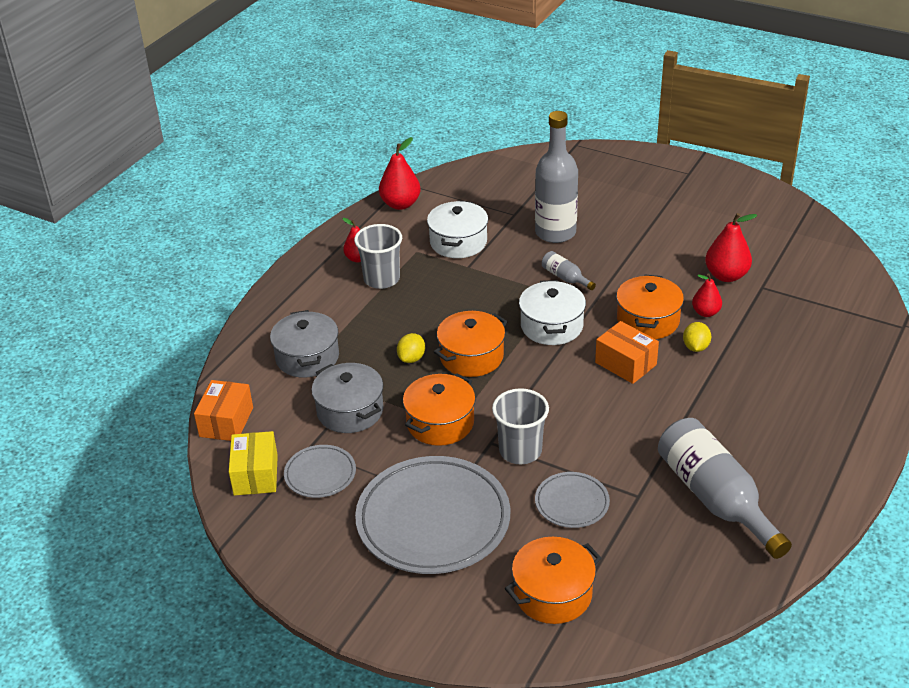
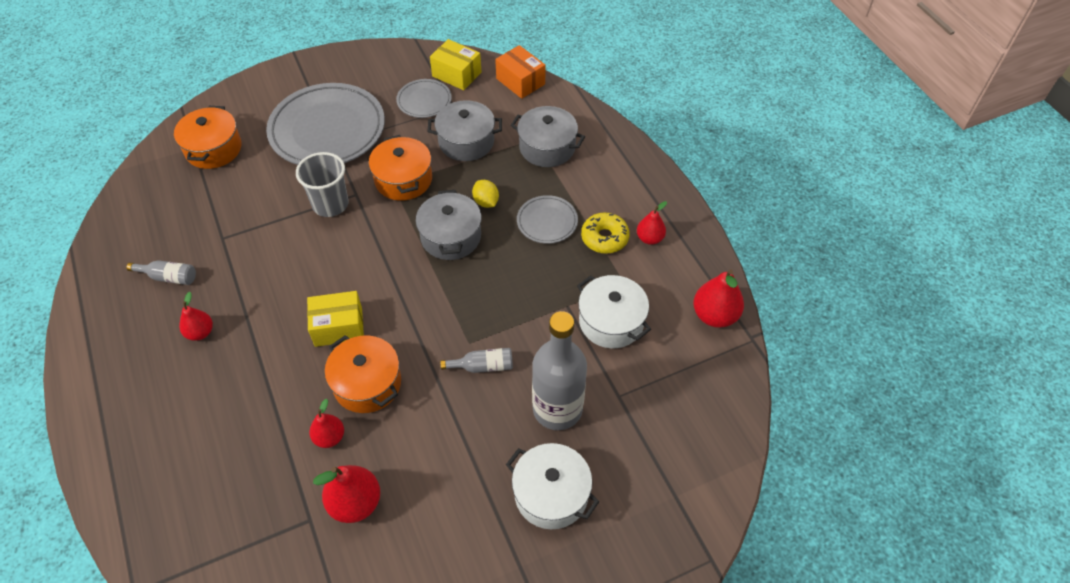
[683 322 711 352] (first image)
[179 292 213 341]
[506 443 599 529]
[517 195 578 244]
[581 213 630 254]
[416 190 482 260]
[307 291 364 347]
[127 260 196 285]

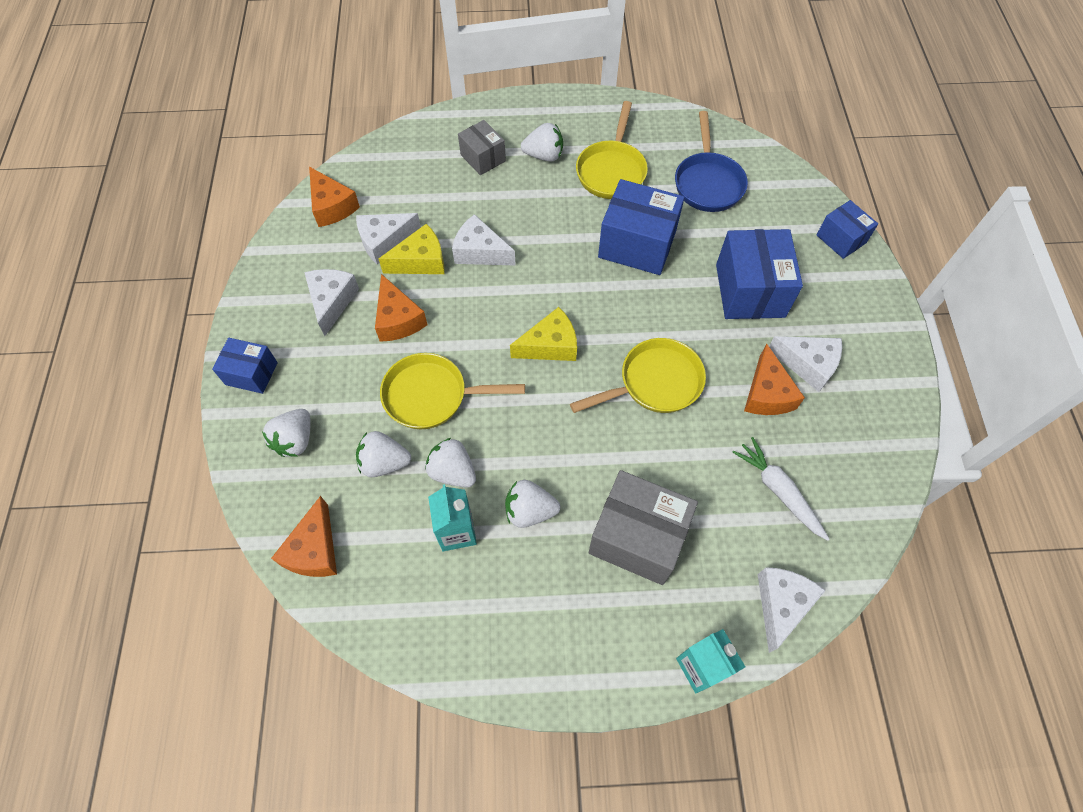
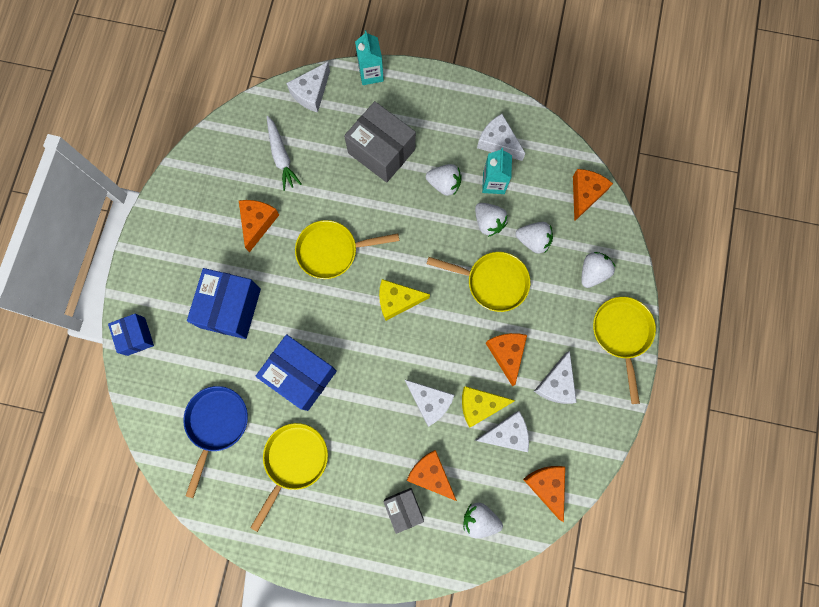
[407 450 457 501]
[463 503 503 538]
[477 114 526 161]
[593 297 656 404]

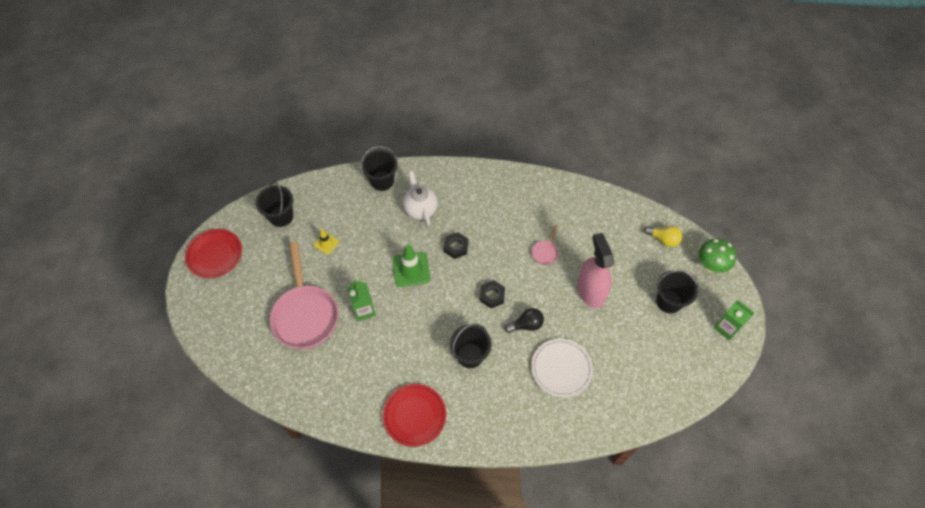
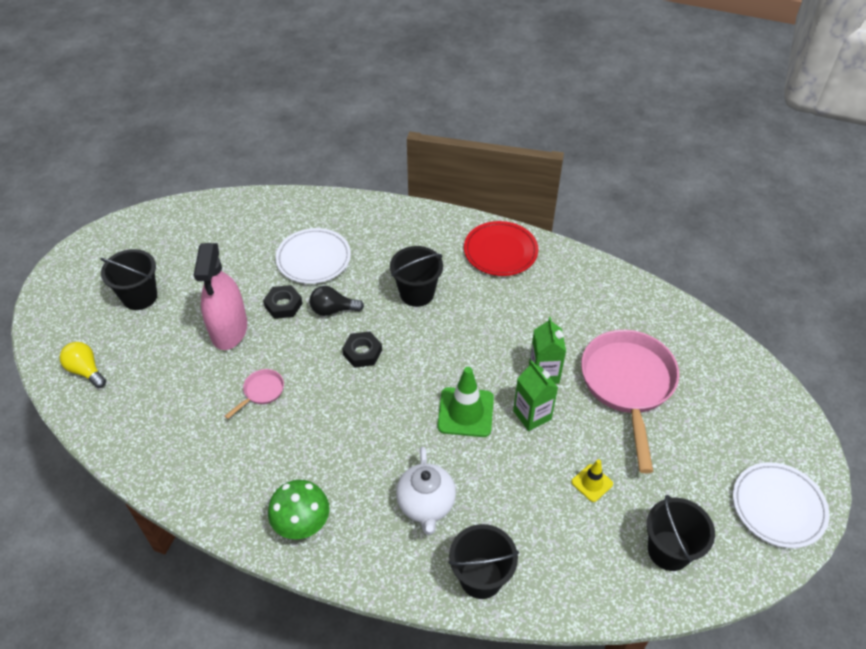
[263 285 303 319]
[268 480 330 539]
[513 361 558 431]
[733 462 830 548]

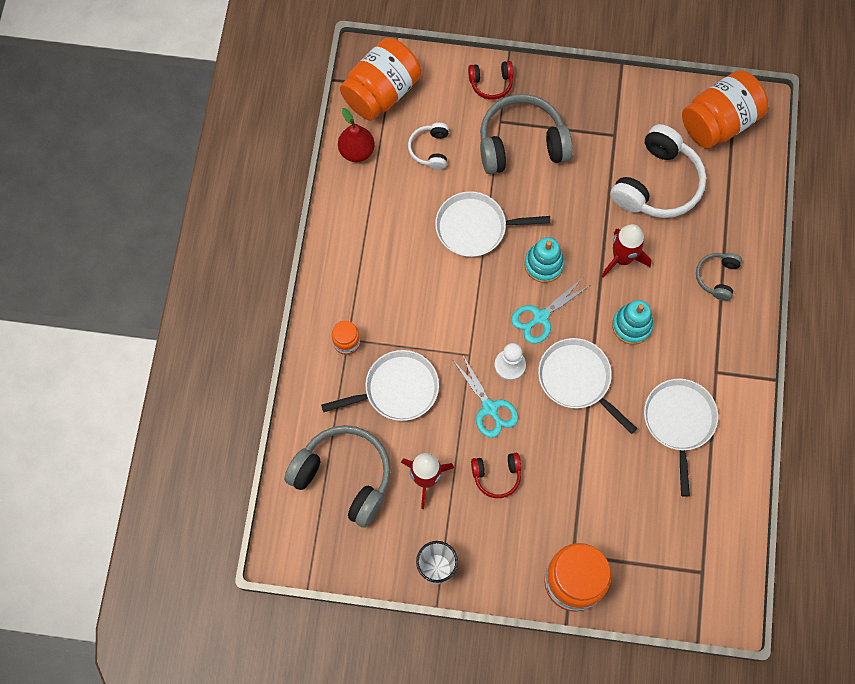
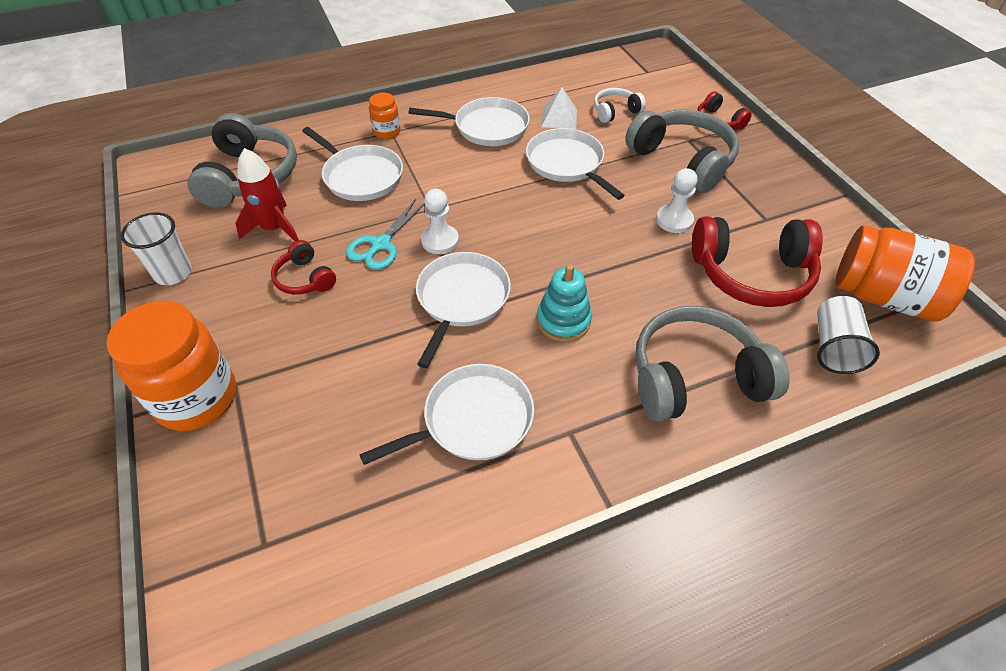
[338 108 375 162] (first image)
[340 38 421 121] (first image)
[511 279 591 344] (first image)
[524 237 565 283] (first image)
[602 224 652 278] (first image)
[409 97 530 146]
[541 87 577 129]
[656 168 697 233]
[817 296 880 374]
[692 216 823 307]
[635 306 790 422]

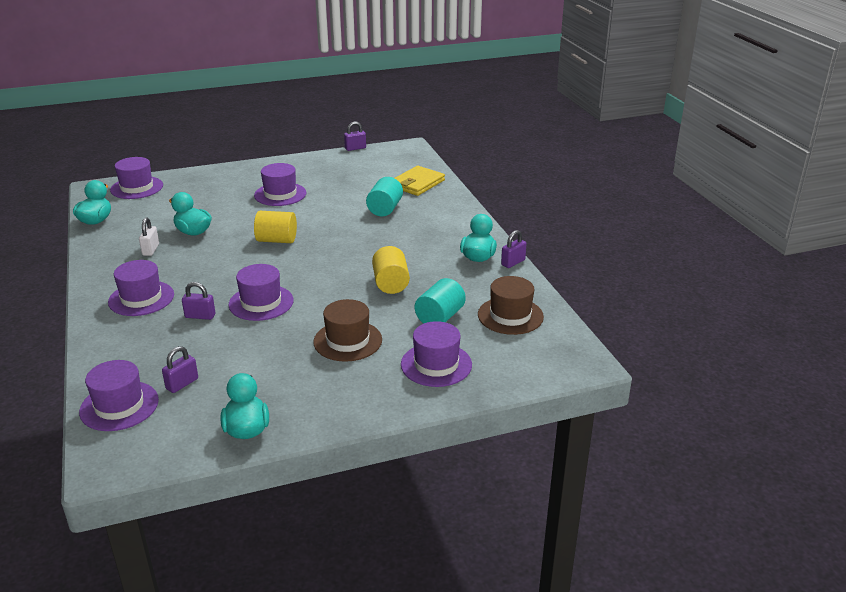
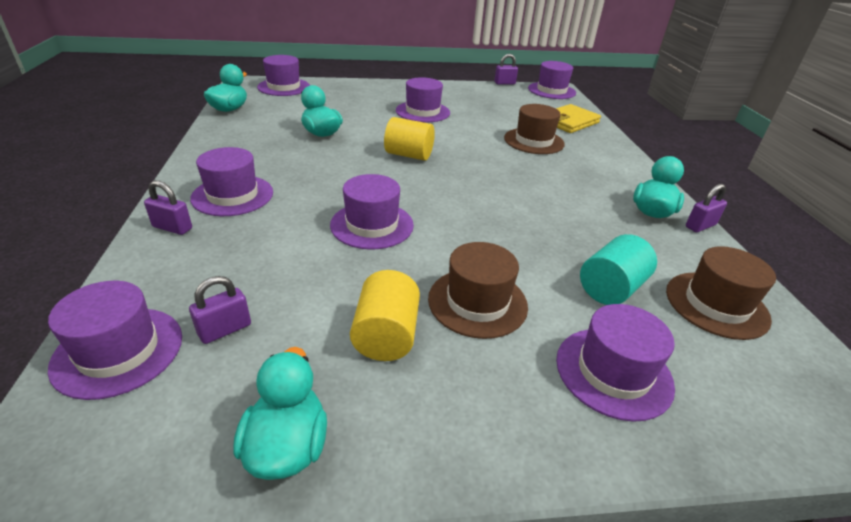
[139 217 159 256] (first image)
[528 61 576 99]
[144 180 192 235]
[350 270 420 361]
[504 104 565 154]

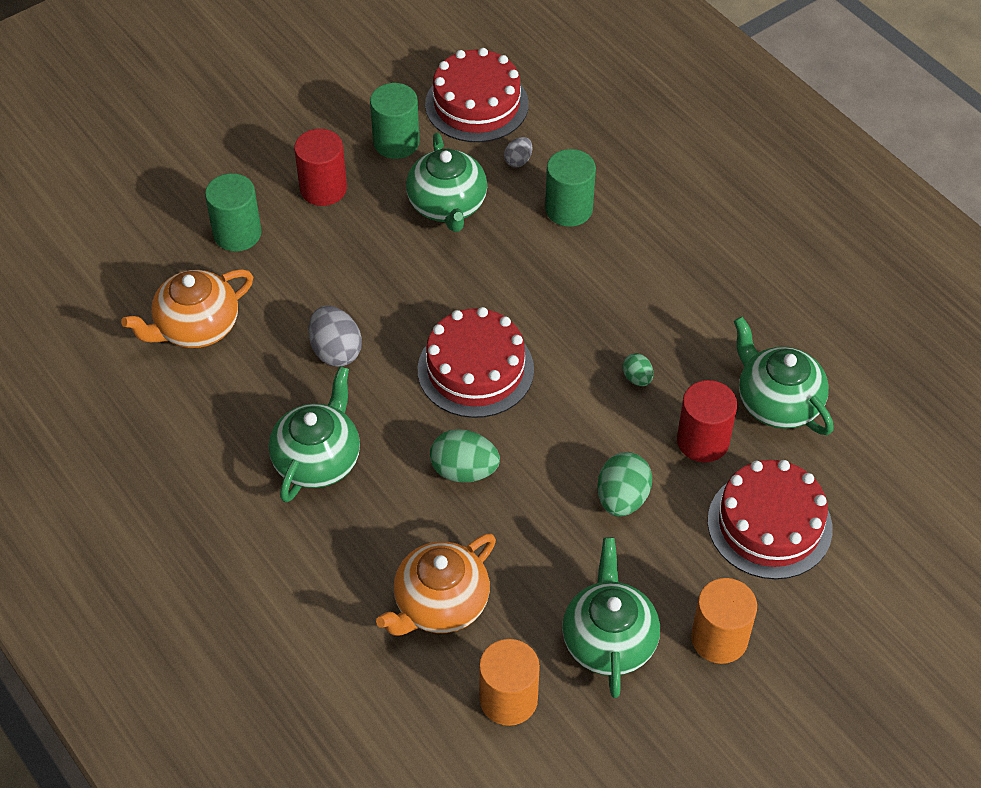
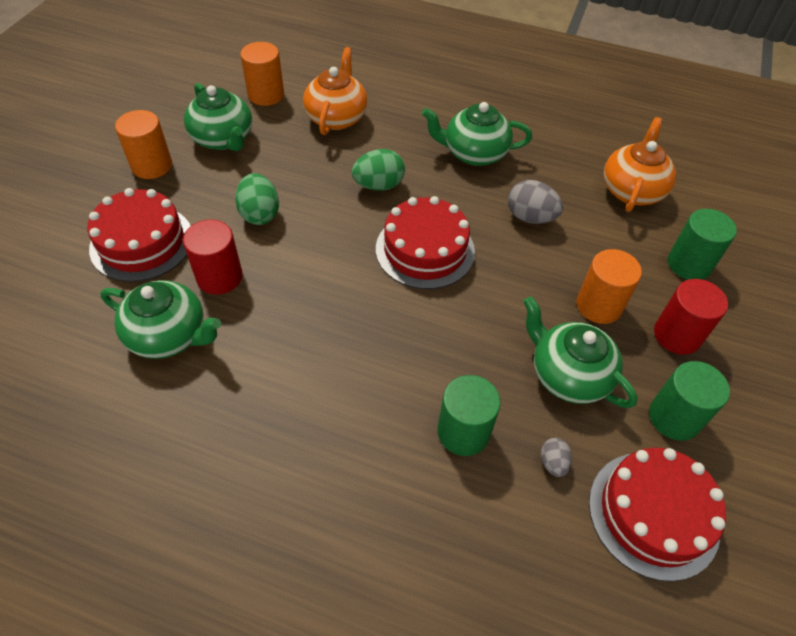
[623 353 653 386] (first image)
[577 249 642 324]
[422 102 532 166]

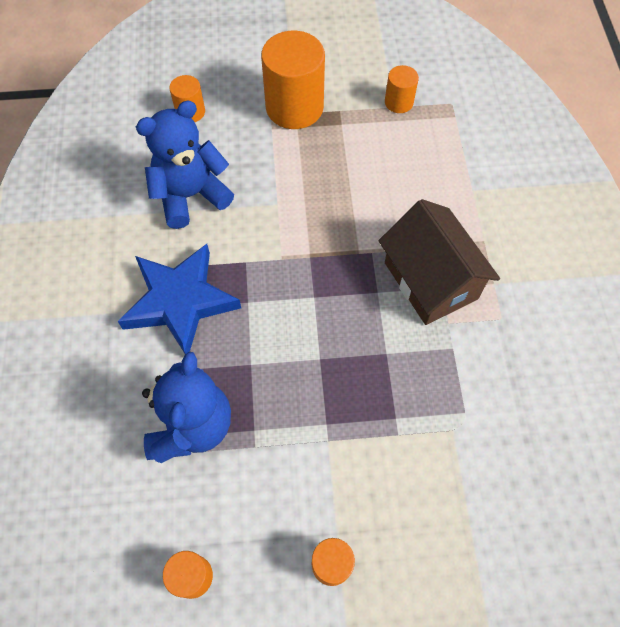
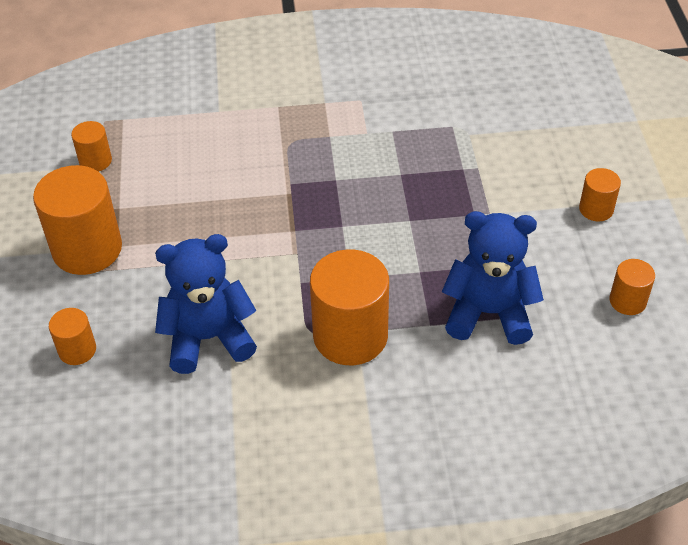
[379 199 500 325] (first image)
[310 249 389 365]
[155 234 257 374]

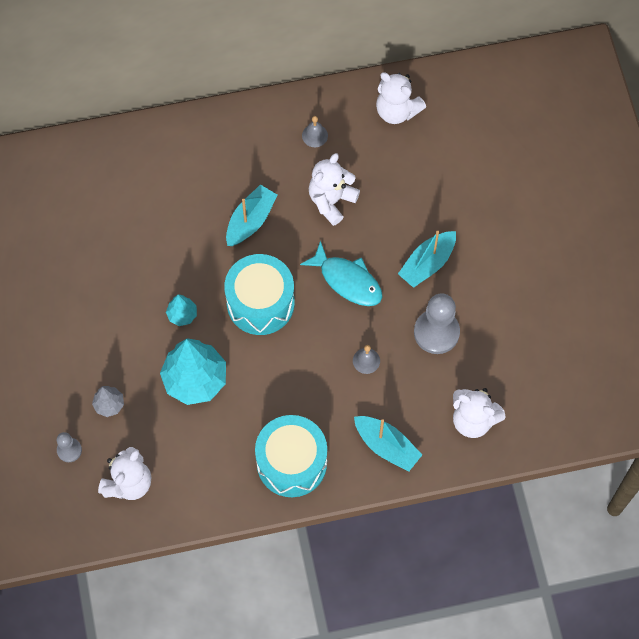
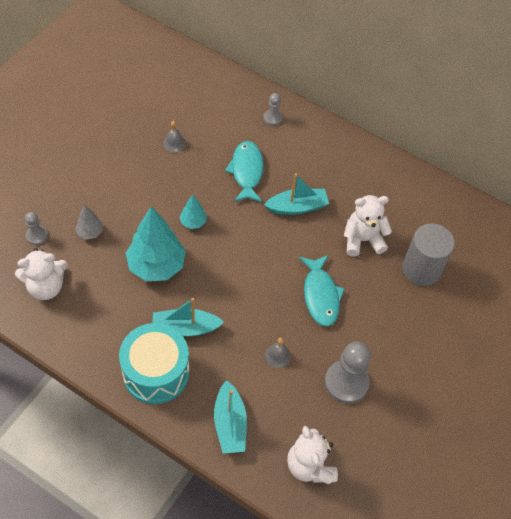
[224 254 295 335] (first image)
[376 72 426 124] (first image)
[225 141 264 202]
[263 93 283 126]
[402 223 455 286]
[163 121 186 152]
[152 298 224 336]

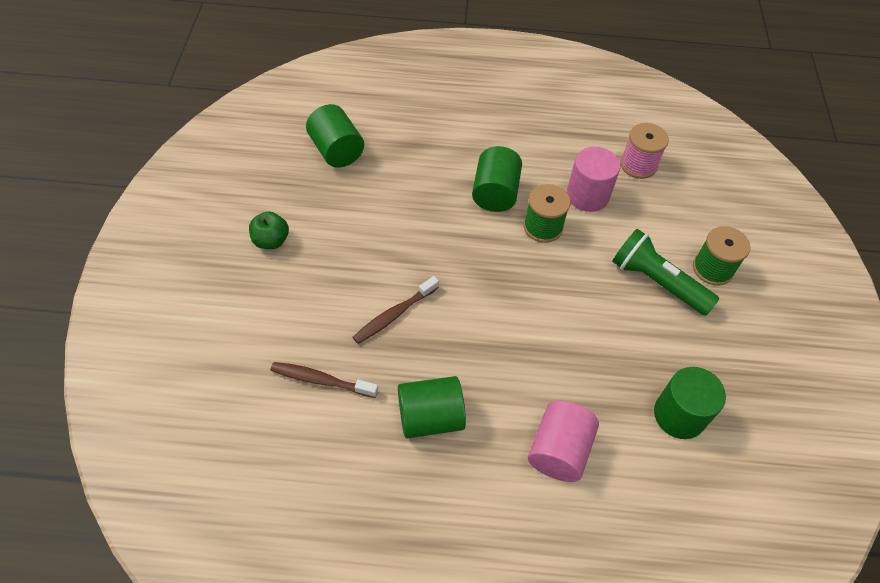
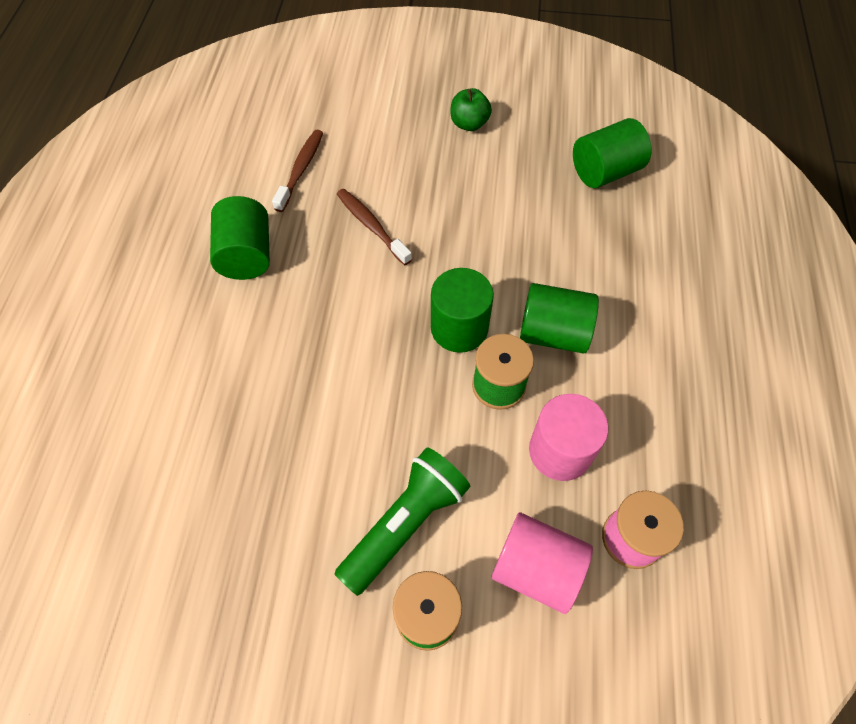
[492 513 593 614]
[431 268 494 353]

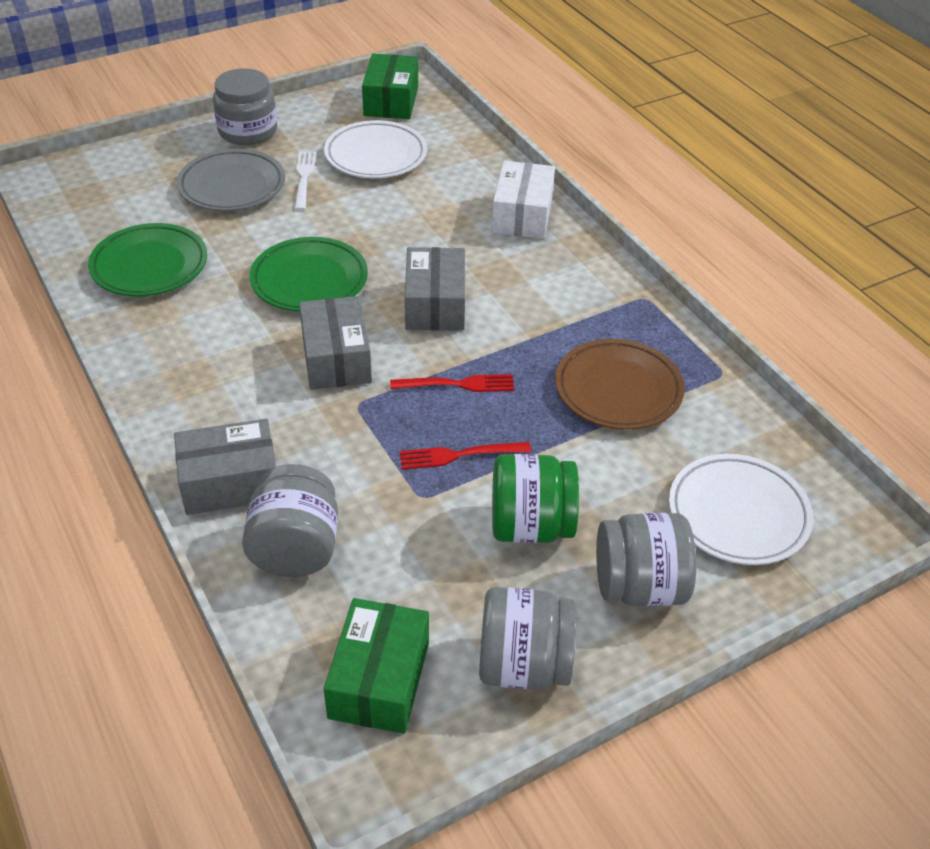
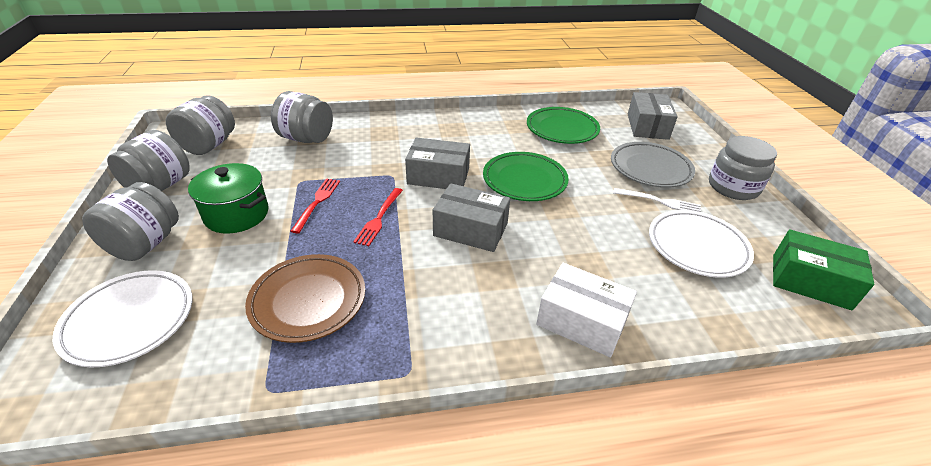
[628 92 678 140]
[166 95 235 155]
[188 163 269 234]

